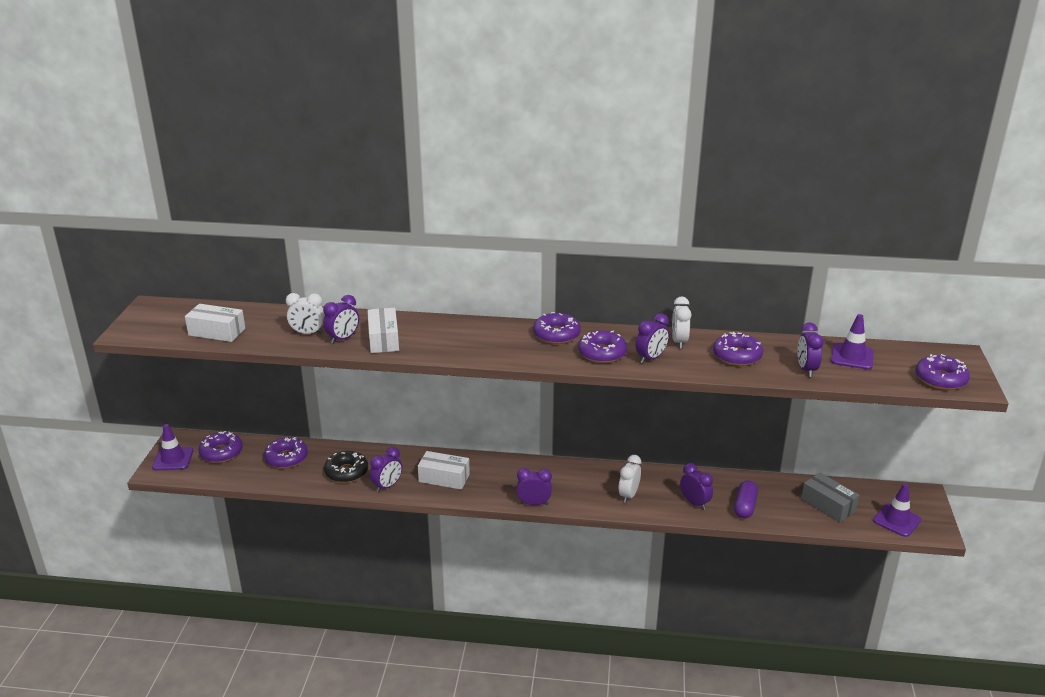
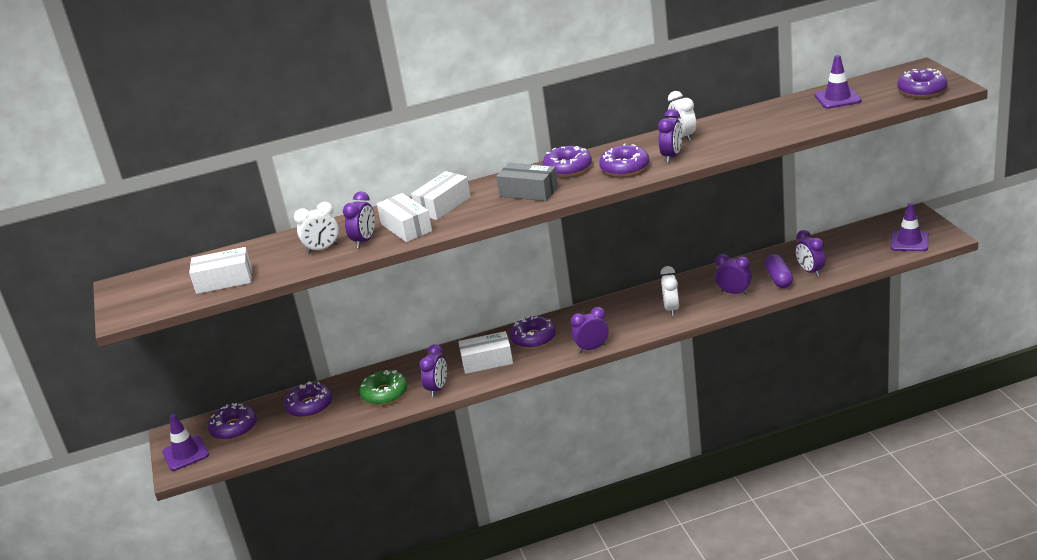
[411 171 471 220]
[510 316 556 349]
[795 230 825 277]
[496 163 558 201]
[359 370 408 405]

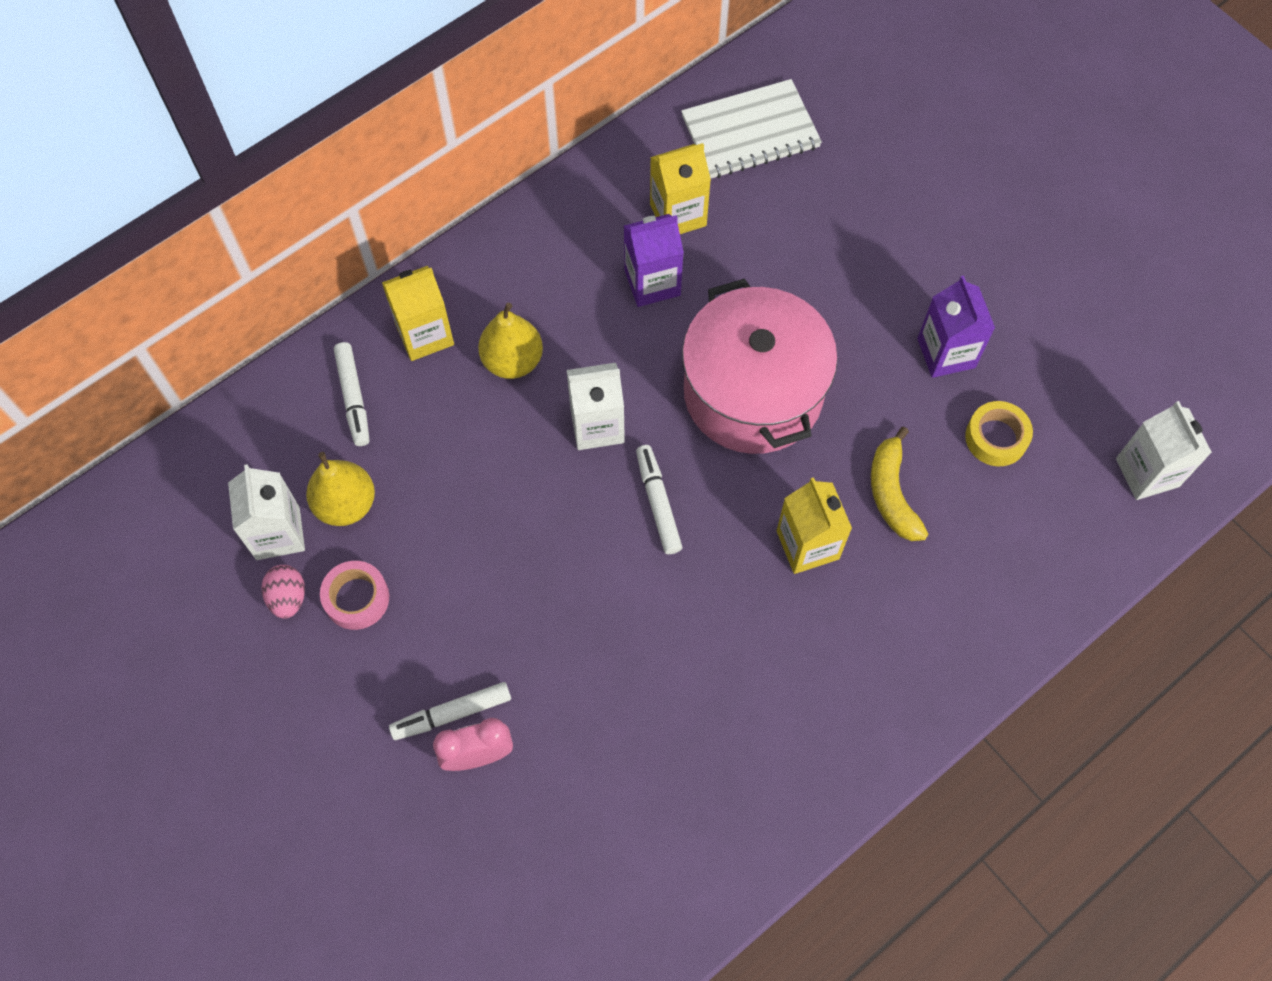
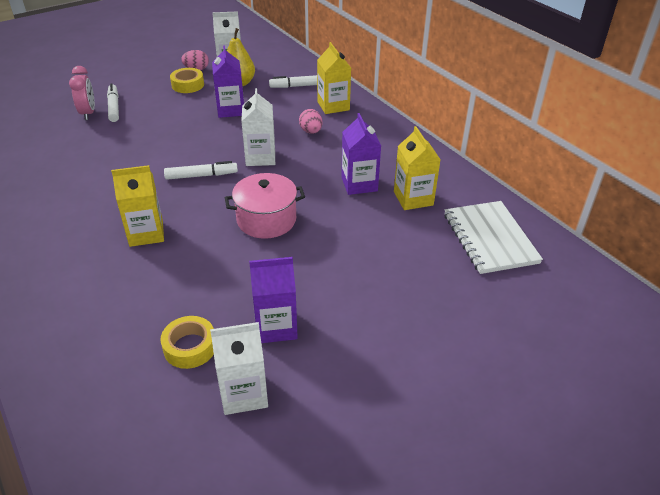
[871 427 928 541] (first image)
[212 45 244 118]
[210 322 268 415]
[299 109 323 134]
[170 68 204 93]
[225 173 305 239]

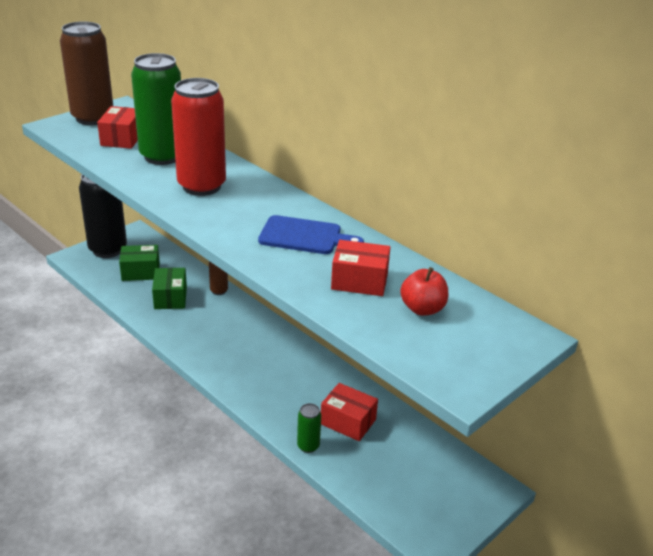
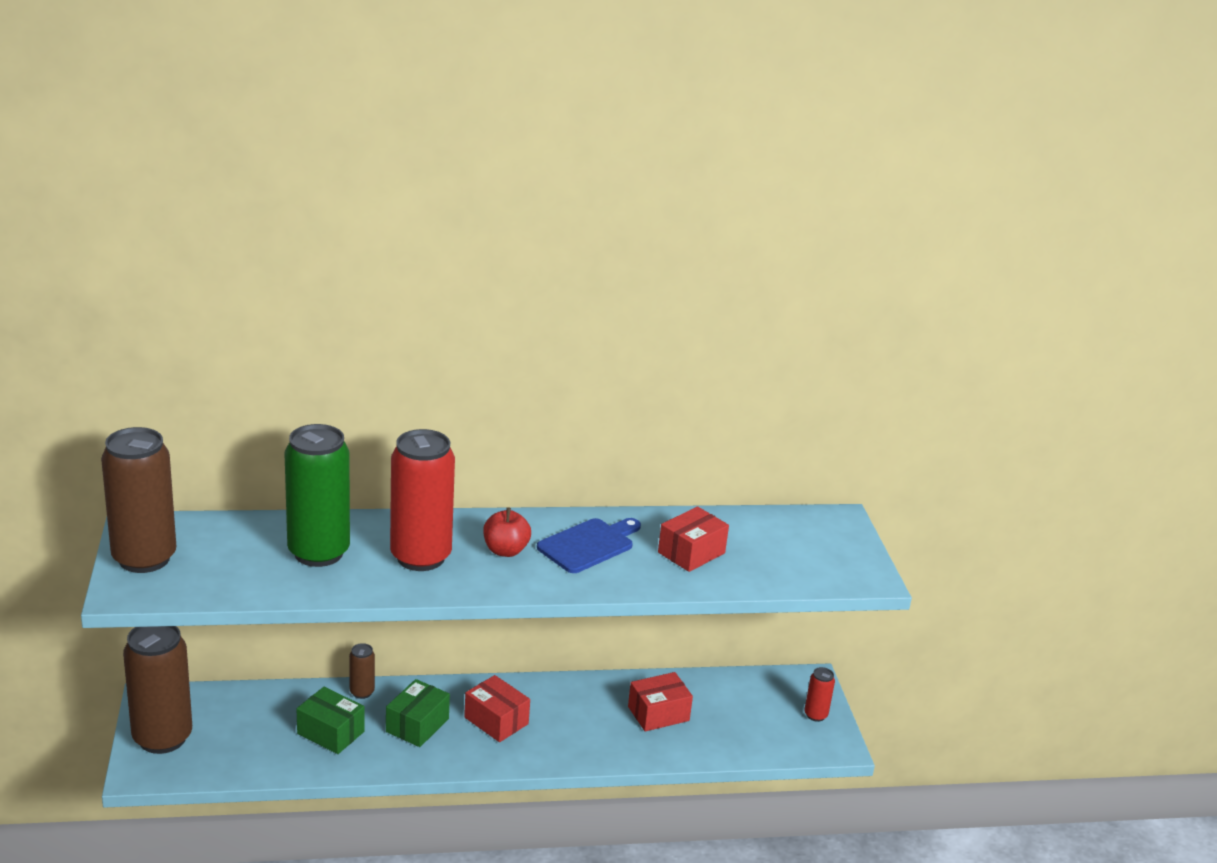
[297 403 321 453] (first image)
[804 667 835 722]
[464 675 530 742]
[386 679 450 747]
[483 508 531 557]
[123 626 192 754]

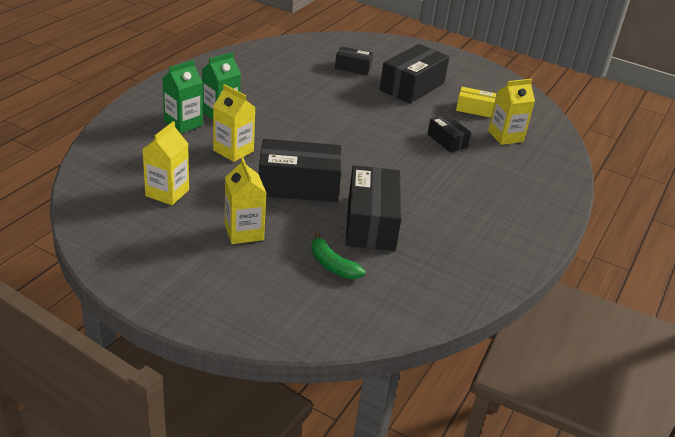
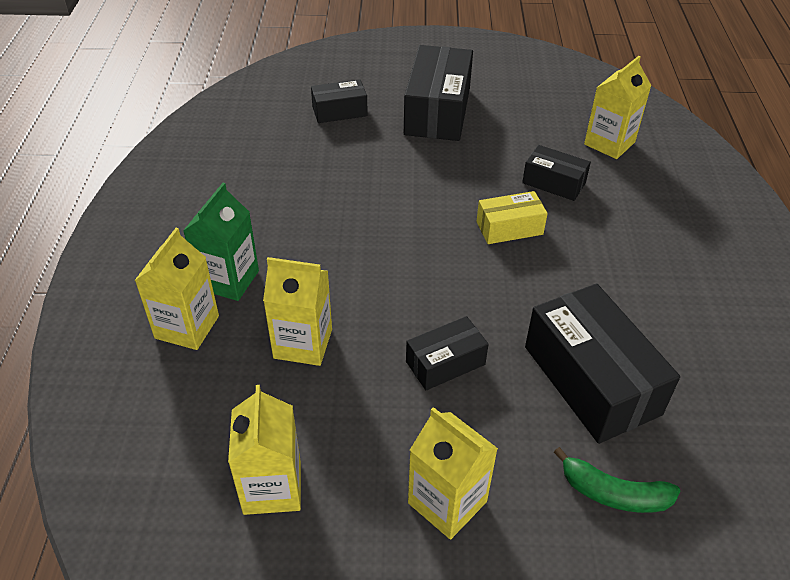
[477 191 548 244]
[134 228 219 350]
[406 316 489 390]

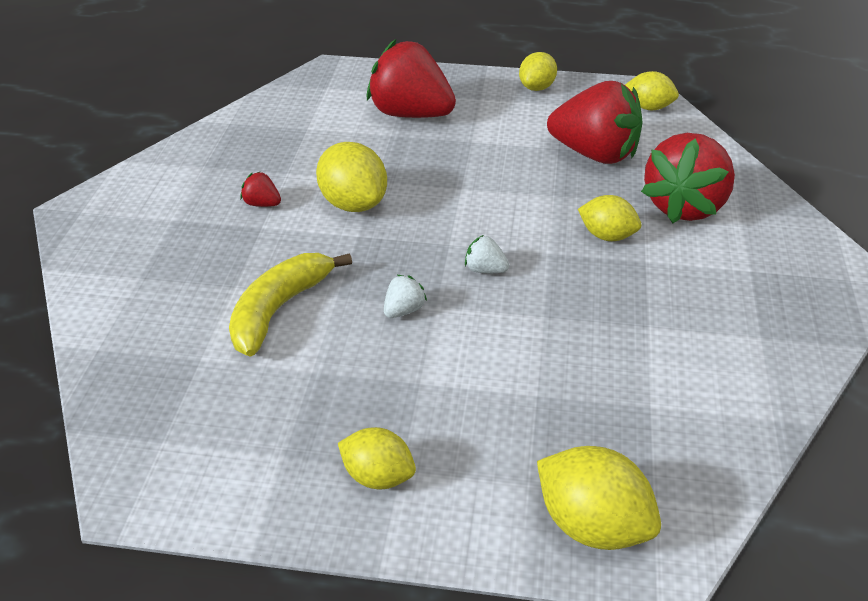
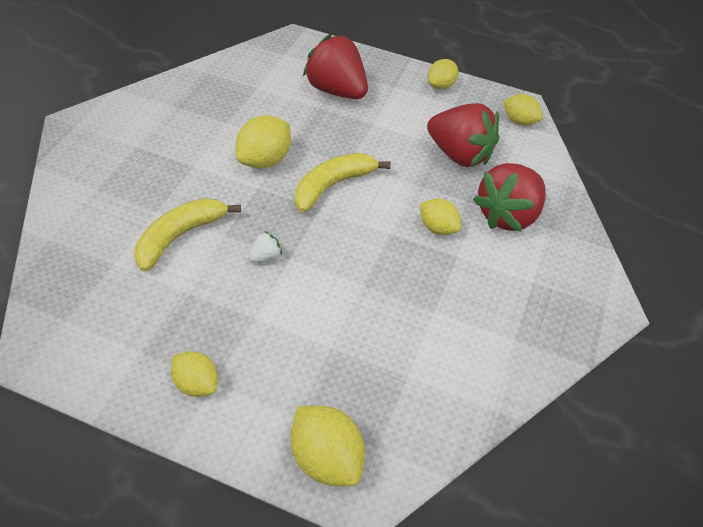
[240 172 281 207] (first image)
[465 235 509 273] (first image)
[295 153 391 212]
[235 115 291 169]

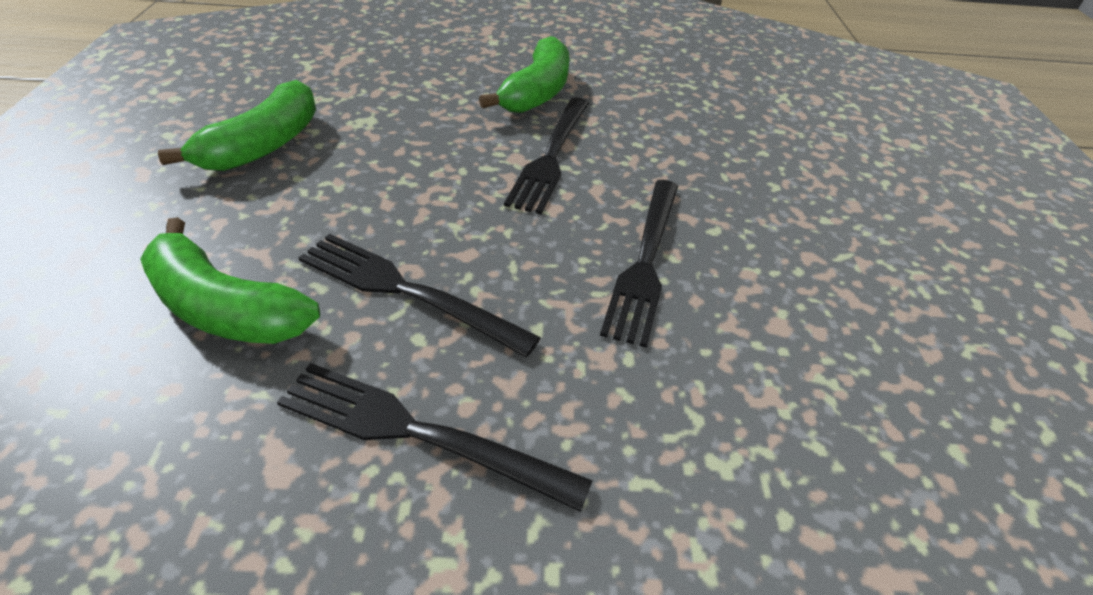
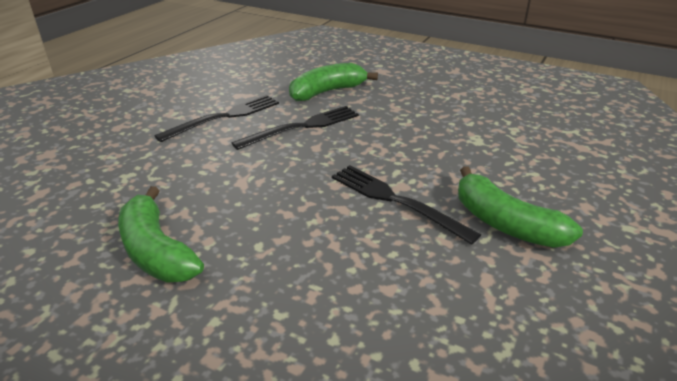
[600 180 678 348] (first image)
[118 186 204 283]

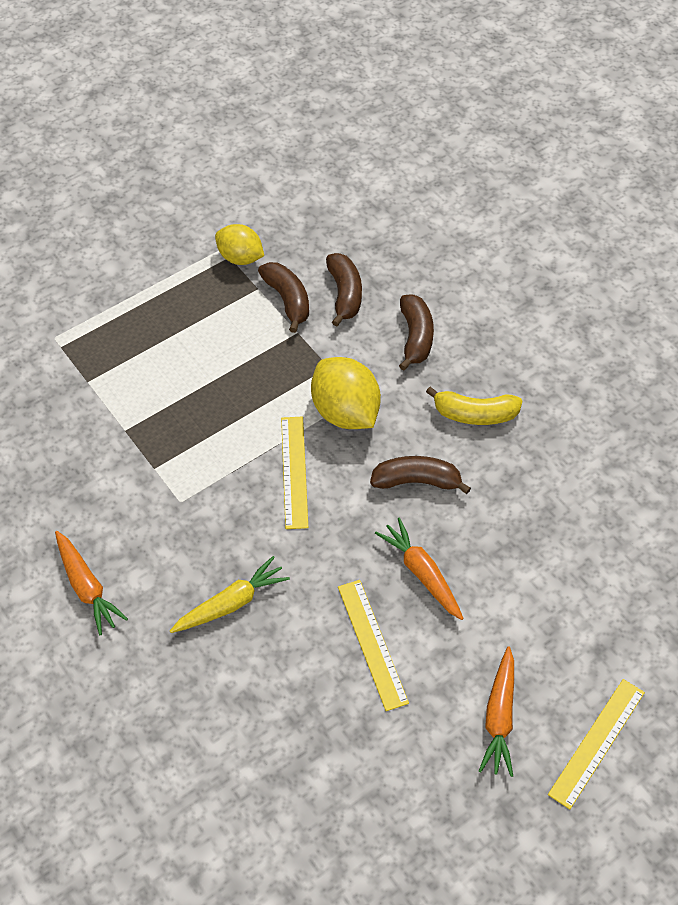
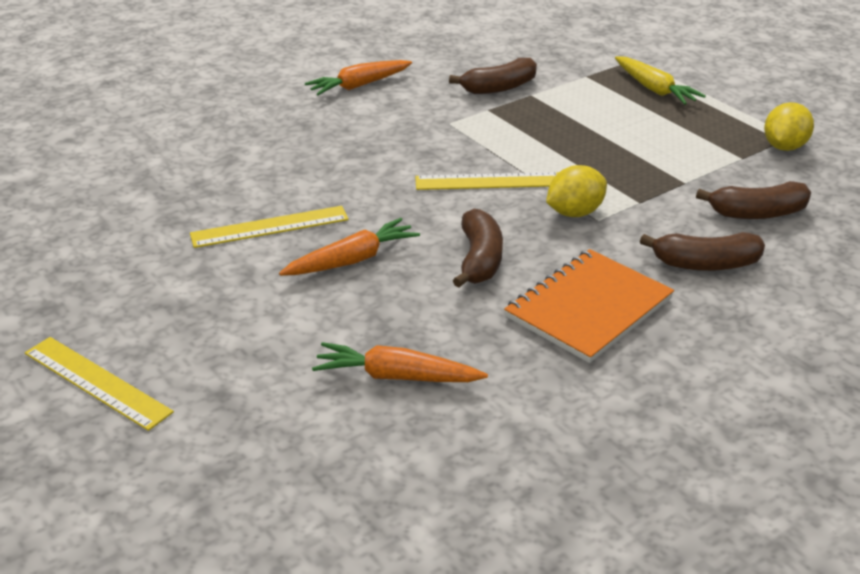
[615 56 706 105]
[449 58 537 94]
[312 342 488 382]
[504 249 674 363]
[546 165 607 217]

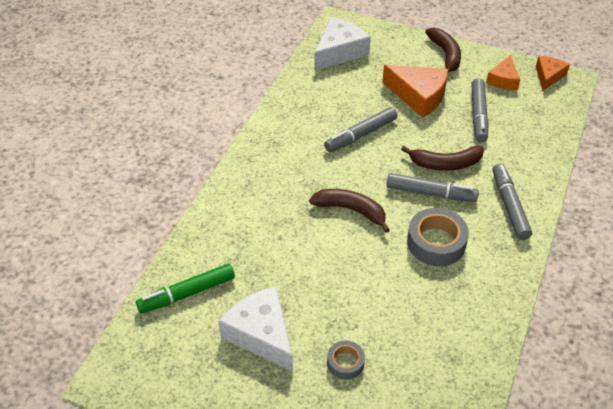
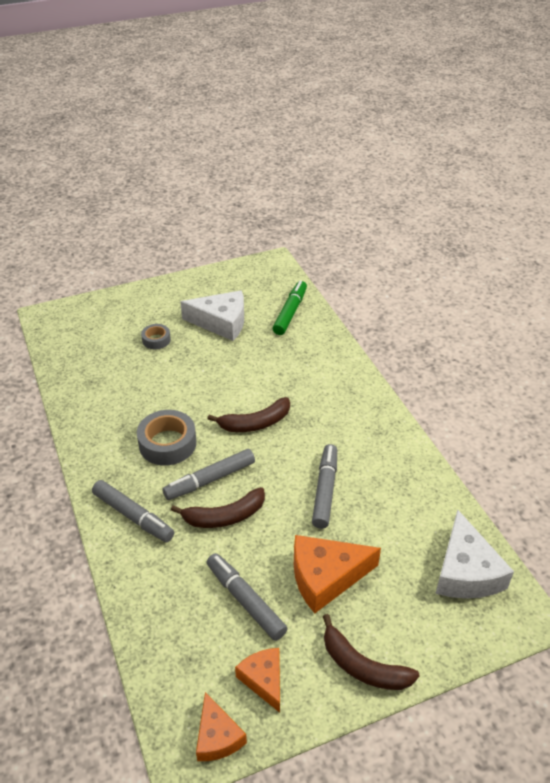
[171 487 265 528]

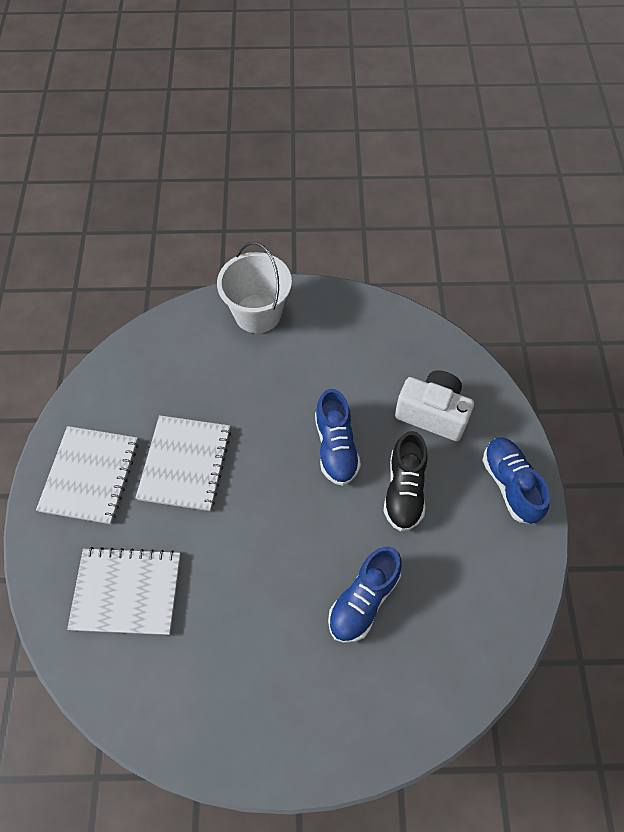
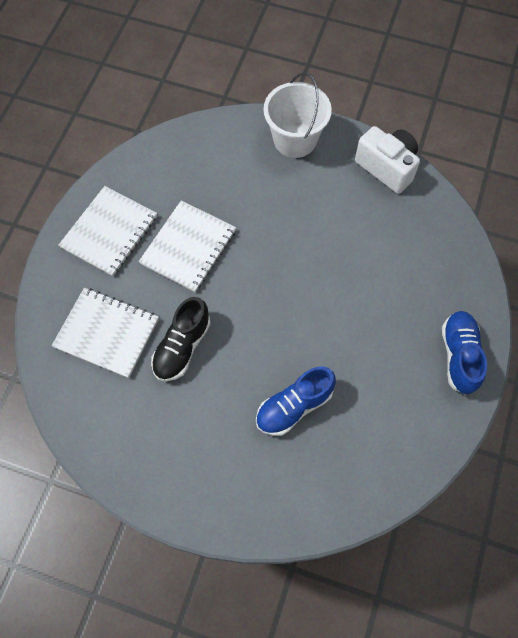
[315 389 361 486] (first image)
[151 297 211 381]
[355 126 420 194]

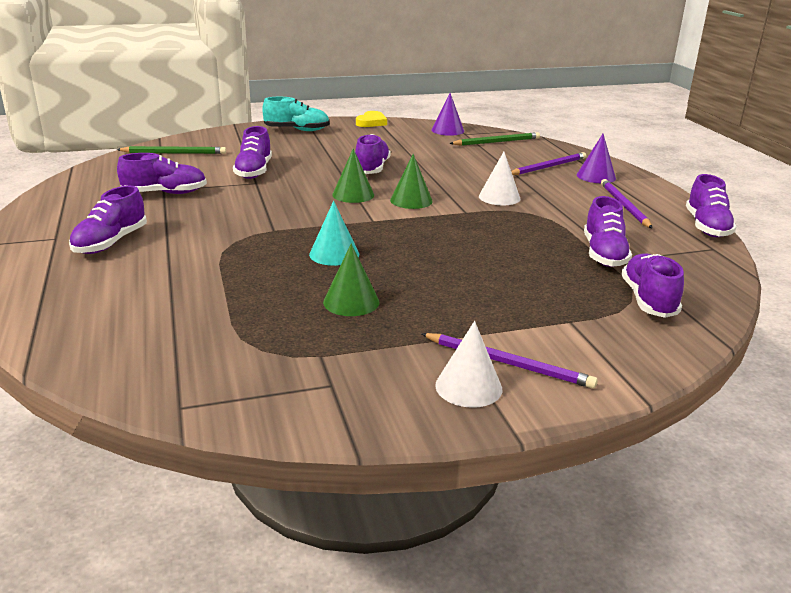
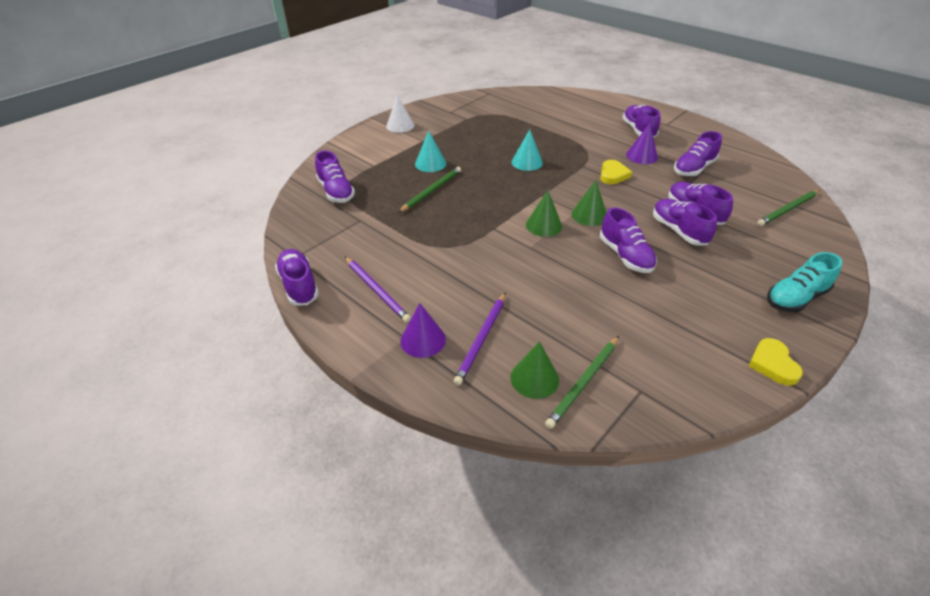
[421 333 598 389] (first image)
[479 152 521 205] (first image)
[398 167 461 213]
[415 131 446 172]
[600 160 632 184]
[510 341 559 399]
[626 123 658 164]
[653 199 717 245]

